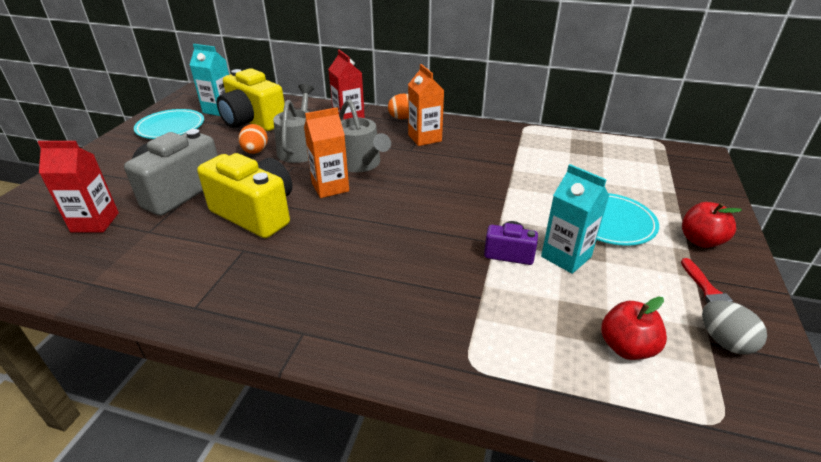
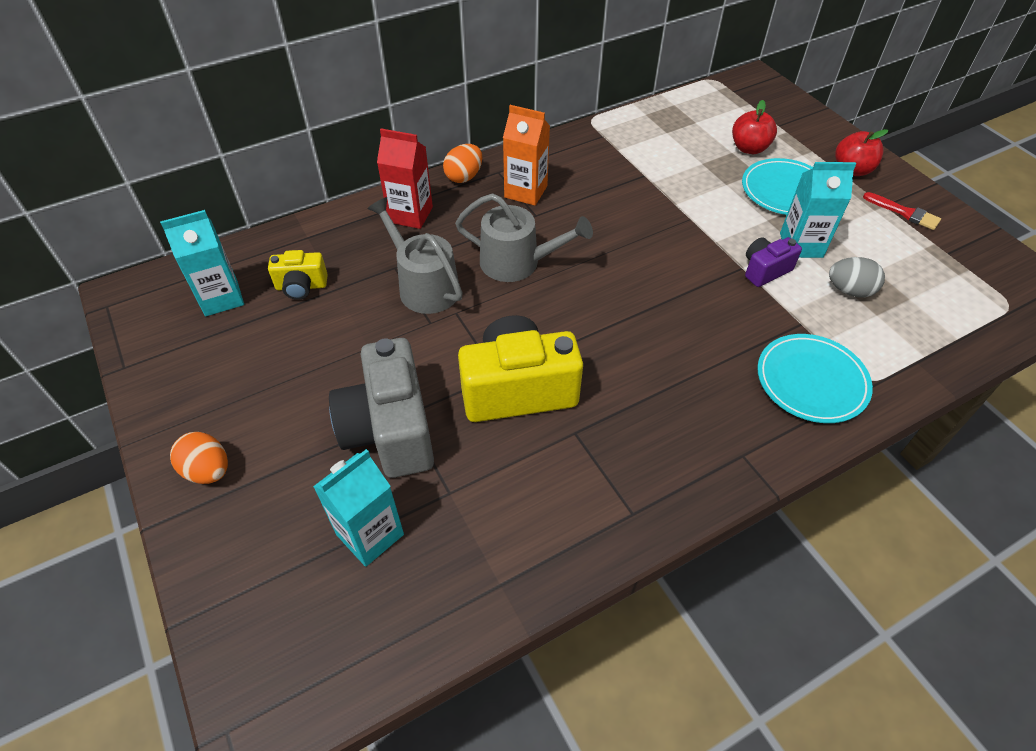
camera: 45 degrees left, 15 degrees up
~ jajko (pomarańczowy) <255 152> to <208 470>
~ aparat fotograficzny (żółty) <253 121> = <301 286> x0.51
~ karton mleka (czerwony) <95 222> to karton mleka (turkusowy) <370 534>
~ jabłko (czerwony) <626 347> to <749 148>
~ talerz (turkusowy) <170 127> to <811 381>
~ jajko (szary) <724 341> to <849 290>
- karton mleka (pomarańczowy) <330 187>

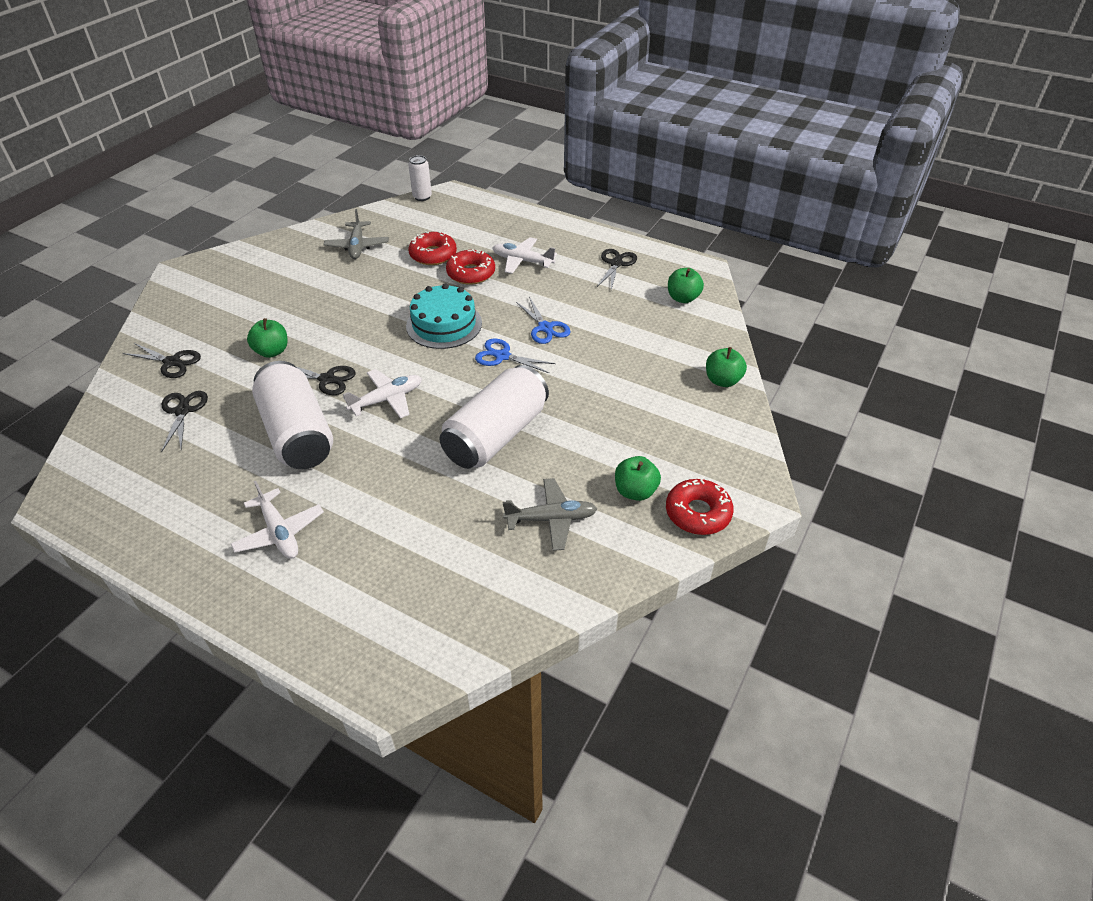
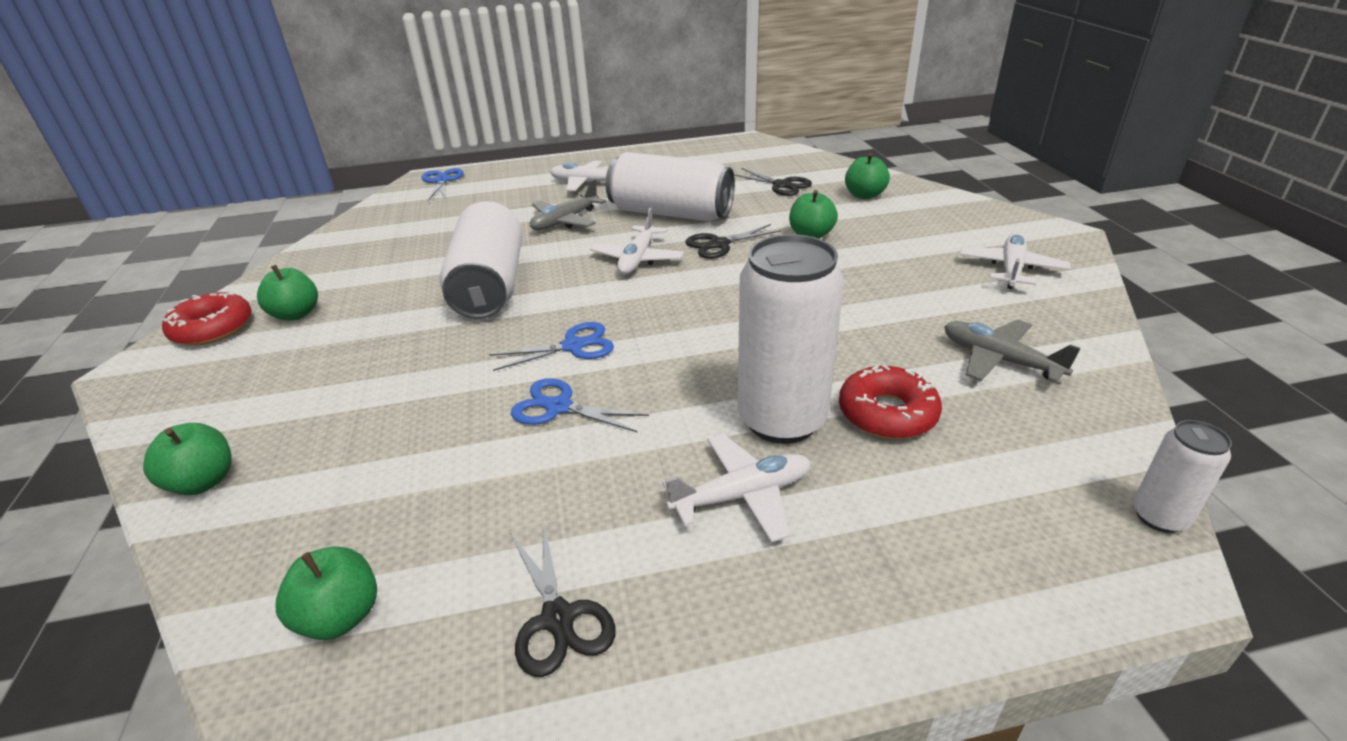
camera: 140 degrees right, 10 degrees down
+ nożyczki (niebieski) <442 181>
~ samolot (szary) <551 519> to <565 221>
~ donut (czerwony) <471 273> to puszka (biały) <781 420>
~ nożyczki (czarny) <172 362> to jabłko (zielony) <864 195>
+ samolot (biały) <1011 269>
- tort (turkusowy) <444 324>

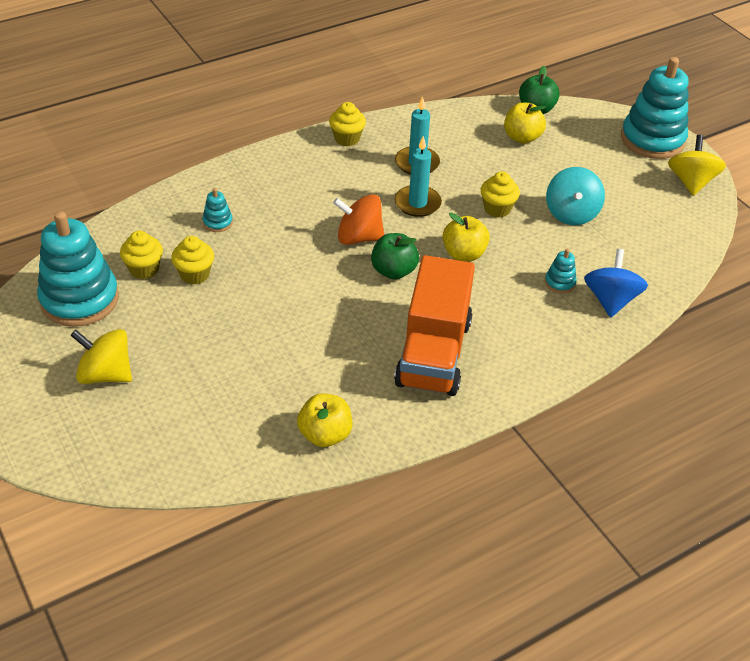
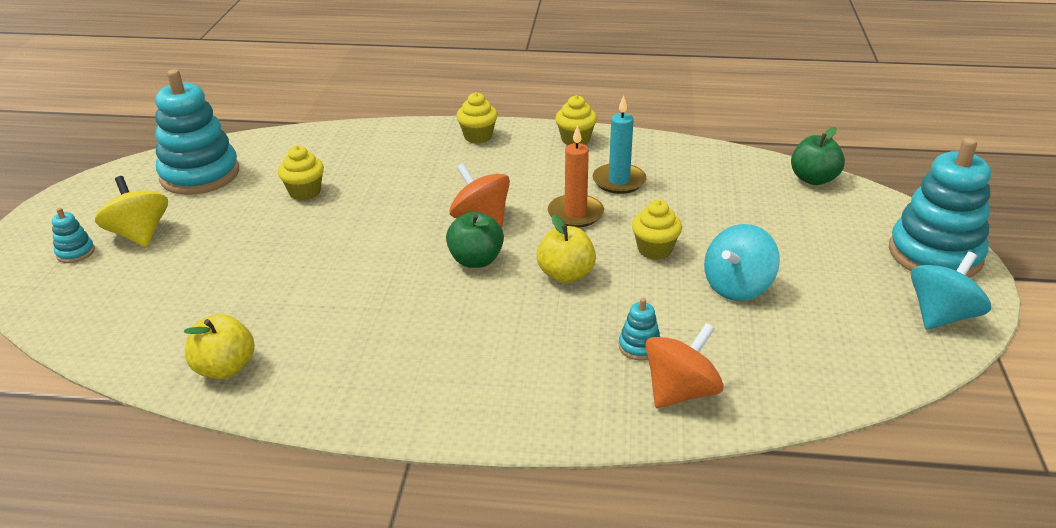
camera: 40 degrees right, 10 degrees down
~ zabawka nakładanka (turkusowy) <217 222> to <75 252>
~ muffinka (żółty) <144 269> to <478 136>
~ świeca (turkusowy) <417 203> to świeca (pomarańczowy) <575 214>
~ bączek (niebieski) <610 300> to bączek (pomarańczowy) <680 391>
~ bączek (żółty) <691 182> to bączek (turkusowy) <941 315>
- ciężarówka (pomarańczowy) <433 353>
- jabłko (żółty) <522 137>

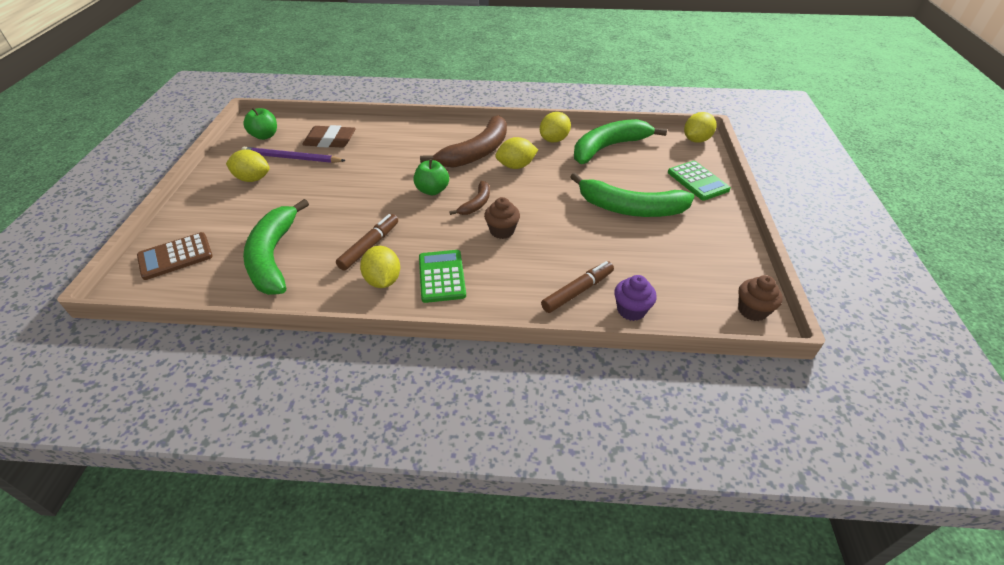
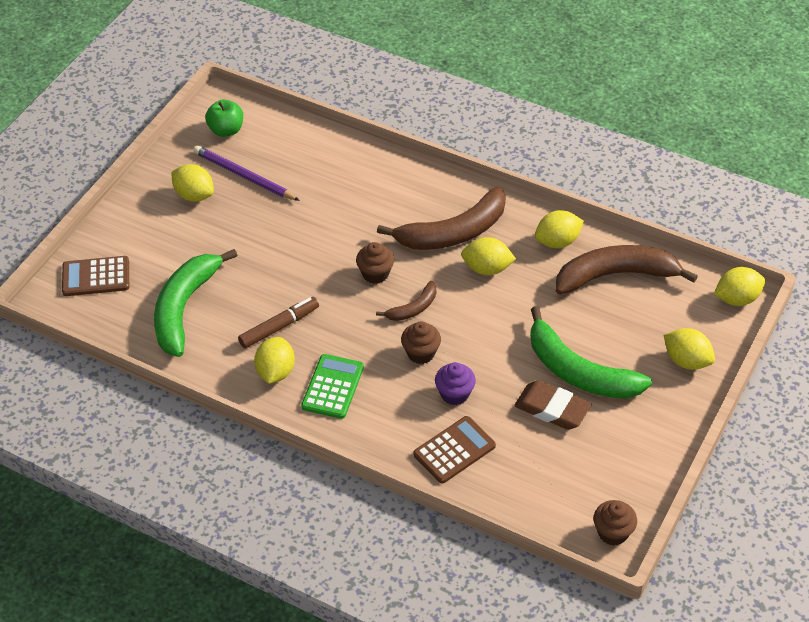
camera: 25 degrees right, 5 degrees up
~ jabłko (zielony) <432 190> to muffinka (brązowy) <375 274>
~ flamaster (brązowy) <577 291> to kalkulator (brązowy) <454 450>
~ muffinka (fioletowy) <631 310> to <454 394>
~ gumka do mazania (brązowy) <330 141> to <552 409>
~ banan (zielony) <608 147> to banan (brązowy) <616 275>
~ kalkulator (zielony) <697 181> to cytryna (żółty) <687 361>

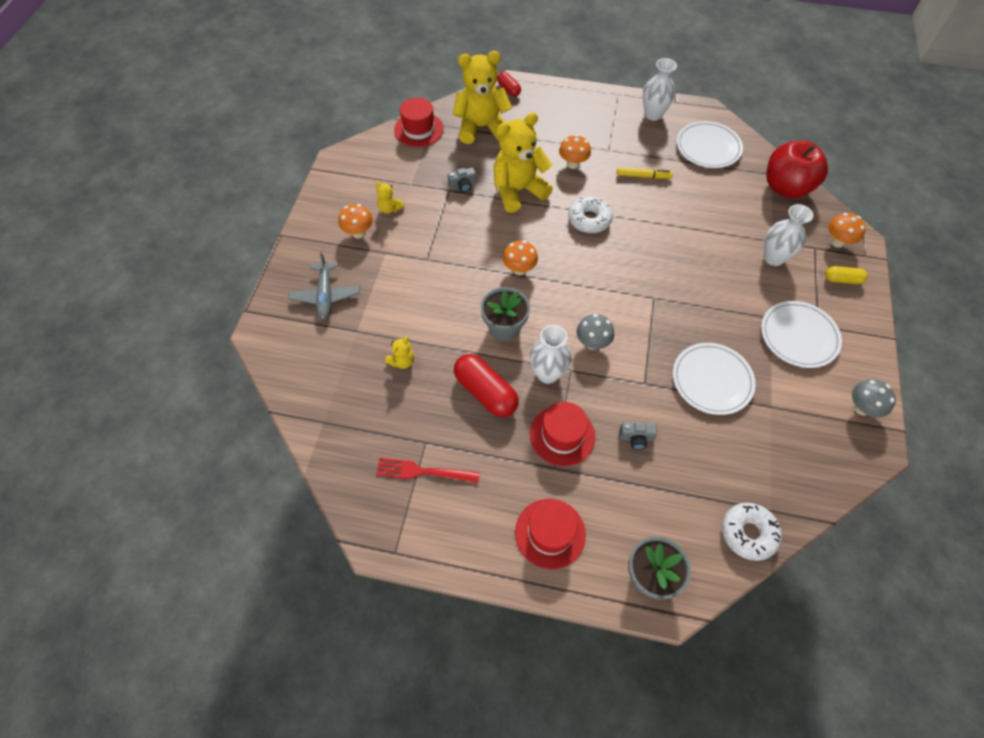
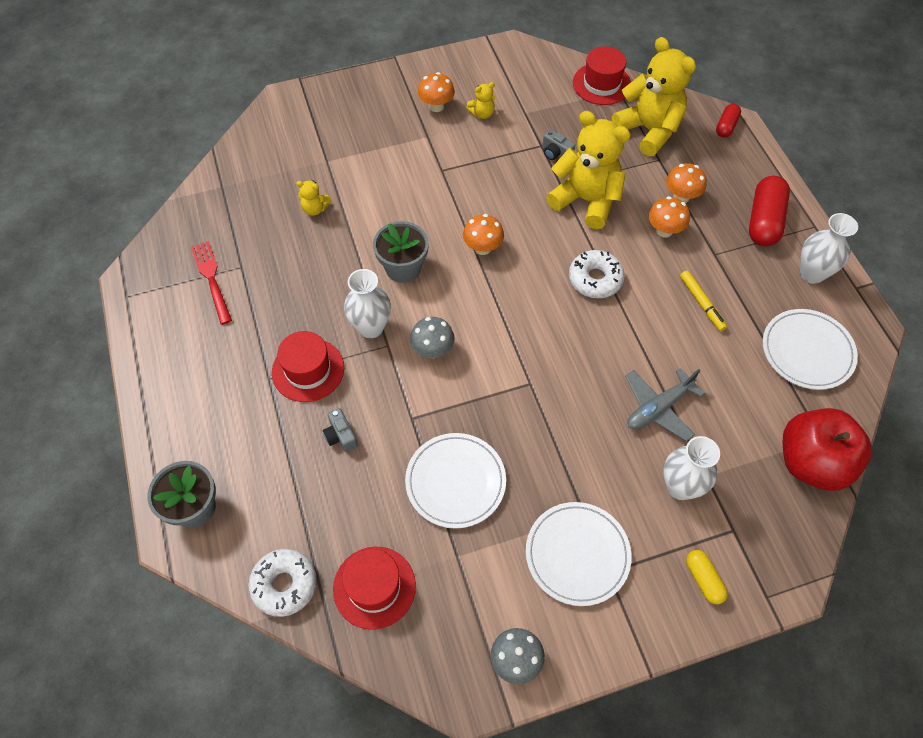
camera: 60 degrees right, 0 degrees up
~ kapelusz (czerwony) <550 533> to <374 587>
~ miś (żółty) <390 209> = <482 113> 120 degrees counterclockwise
~ samolot (szary) <325 295> to <658 408>
~ grzyb (pomarańczowy) <837 242> to <681 197>
~ kapsułka (czerwony) <485 392> to <764 221>

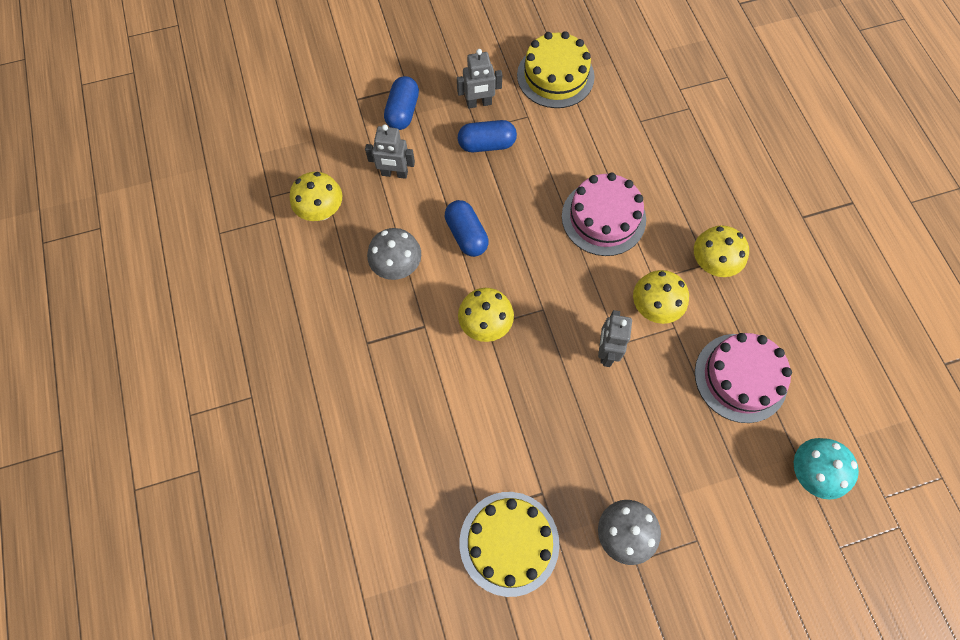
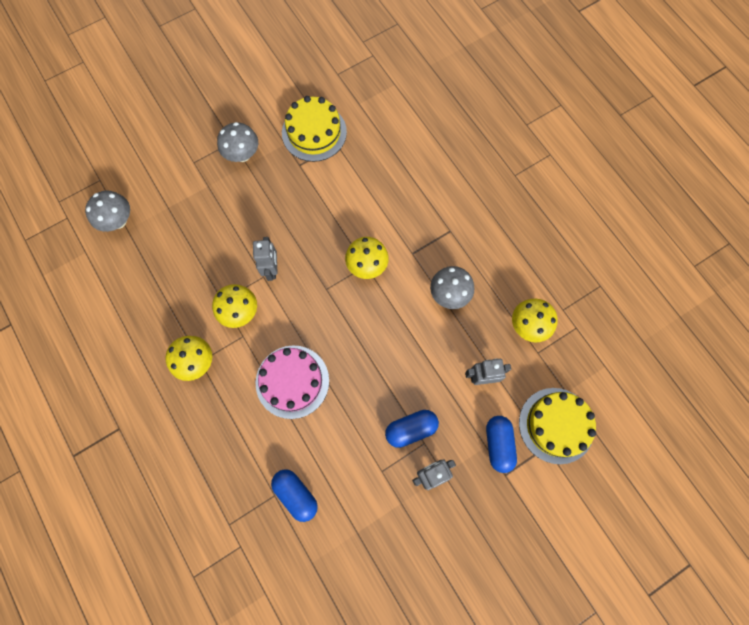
camera: 165 degrees right, 5 degrees up
~ grzyb (turkusowy) <810 472> to grzyb (szary) <118 221>
~ kapsułka (niebieski) <466 235> to <296 494>
~ tort (żółty) <555 76> to <556 425>
- tort (różowy) <740 377>

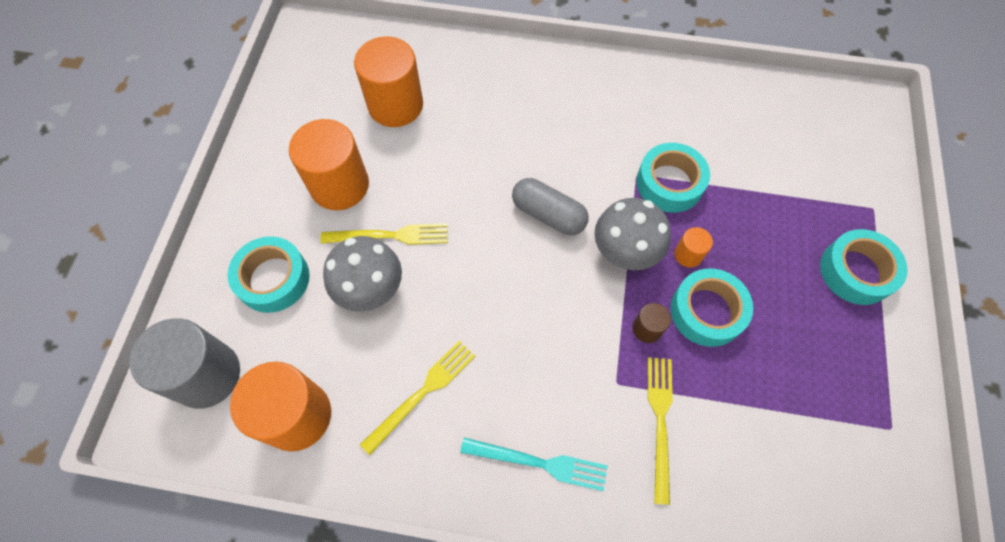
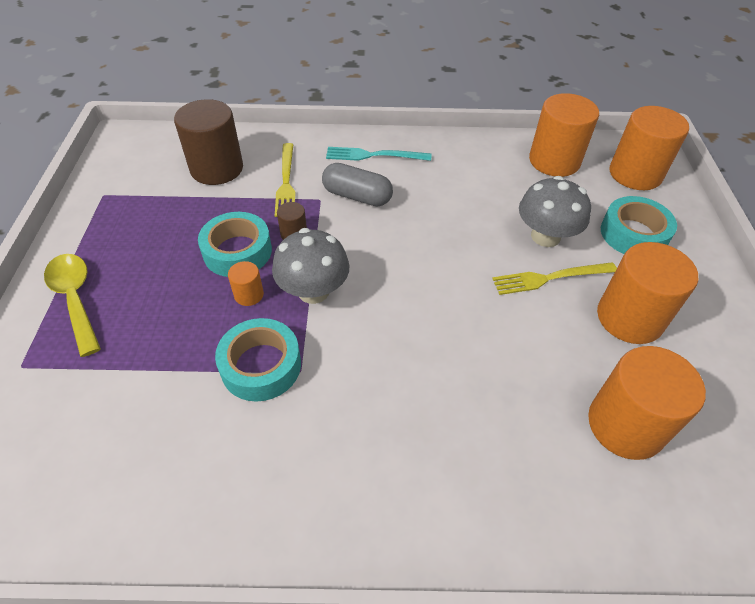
camera: 170 degrees right, 15 degrees down
~ taśma klejąca (turkusowy) <856 271> to łyżka (żółty) <76 299>
+ walec (brązowy) <217 169>
~ kapsułka (szary) <548 214> to <357 196>
~ walec (szary) <207 375> to walec (pomarańczowy) <635 174>
- widelec (żółty) <422 393>

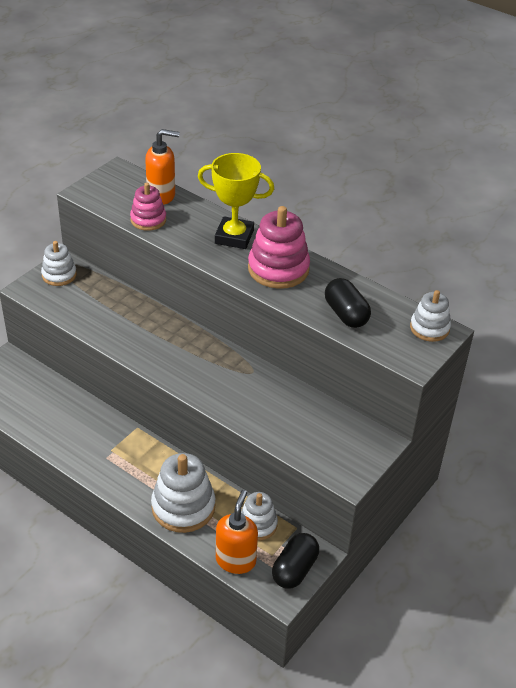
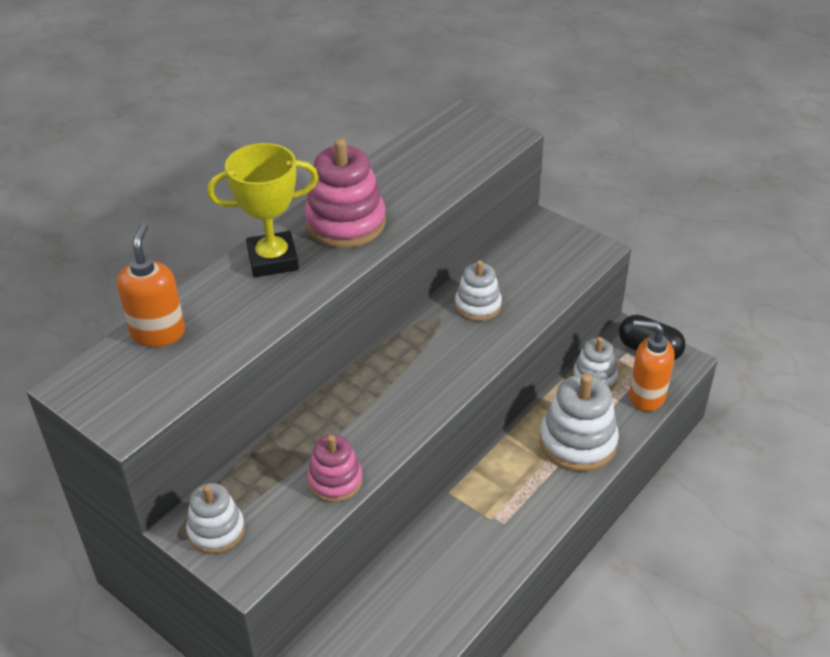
camera: 85 degrees left, 0 degrees up
~ puchar (żółty) <234 237> = <273 260> 60 degrees clockwise
~ zabawka nakładanka (różowy) <148 220> to <335 481>
~ zabawka nakładanka (biały) <429 328> to <478 305>
- kapsułka (czarny) <346 314>

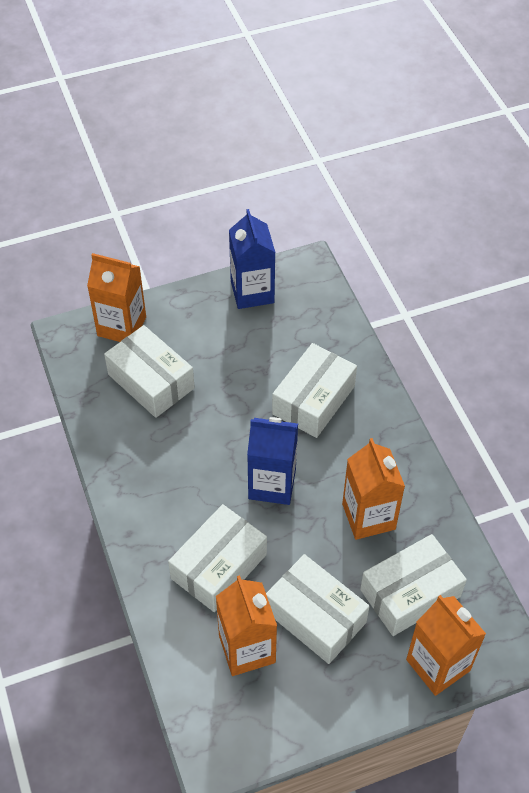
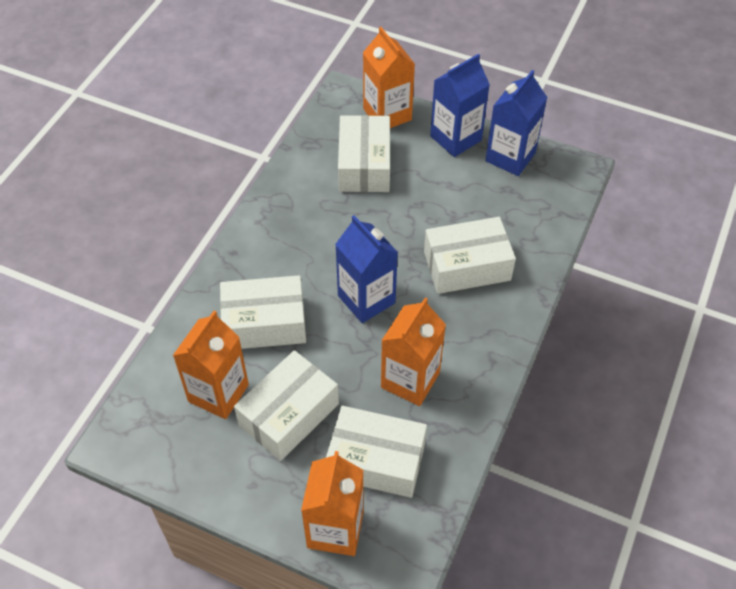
camera: 45 degrees right, 0 degrees up
~ pudełko (biały) <315 617> = <288 414> 45 degrees clockwise
+ karton mleka (niebieski) <455 138>

